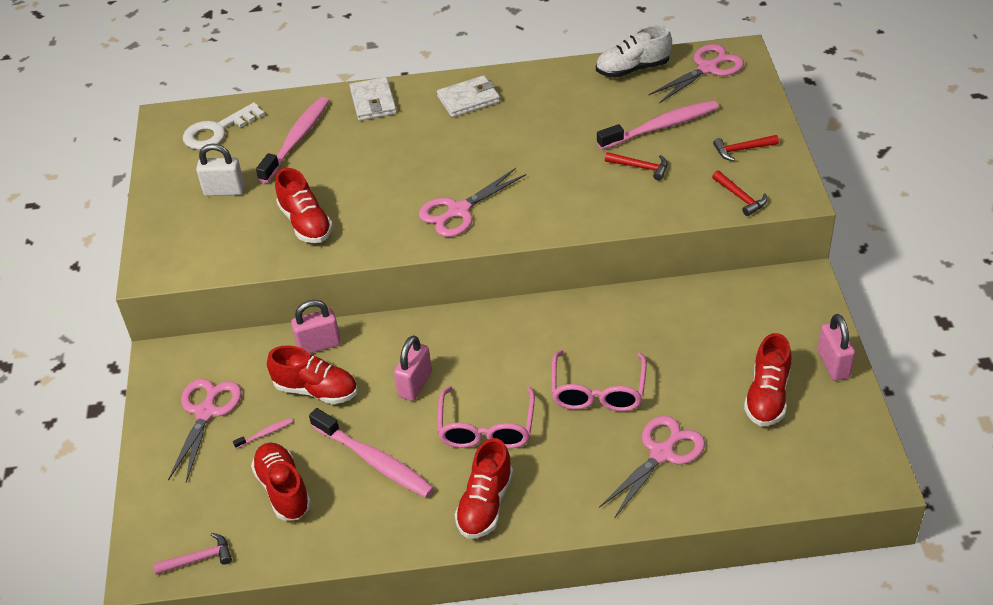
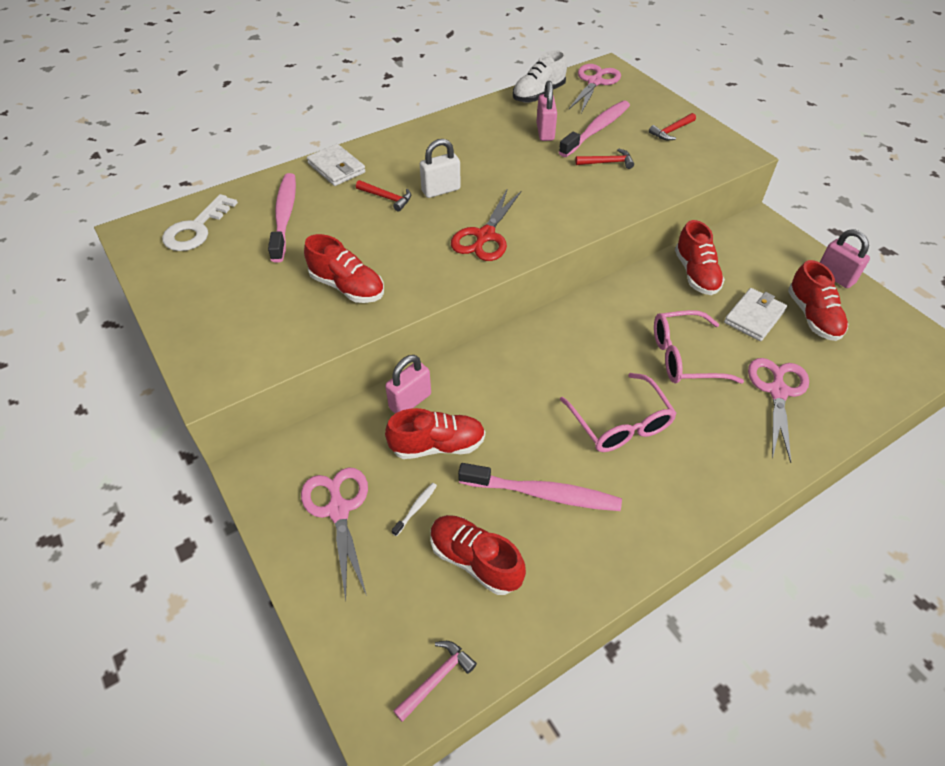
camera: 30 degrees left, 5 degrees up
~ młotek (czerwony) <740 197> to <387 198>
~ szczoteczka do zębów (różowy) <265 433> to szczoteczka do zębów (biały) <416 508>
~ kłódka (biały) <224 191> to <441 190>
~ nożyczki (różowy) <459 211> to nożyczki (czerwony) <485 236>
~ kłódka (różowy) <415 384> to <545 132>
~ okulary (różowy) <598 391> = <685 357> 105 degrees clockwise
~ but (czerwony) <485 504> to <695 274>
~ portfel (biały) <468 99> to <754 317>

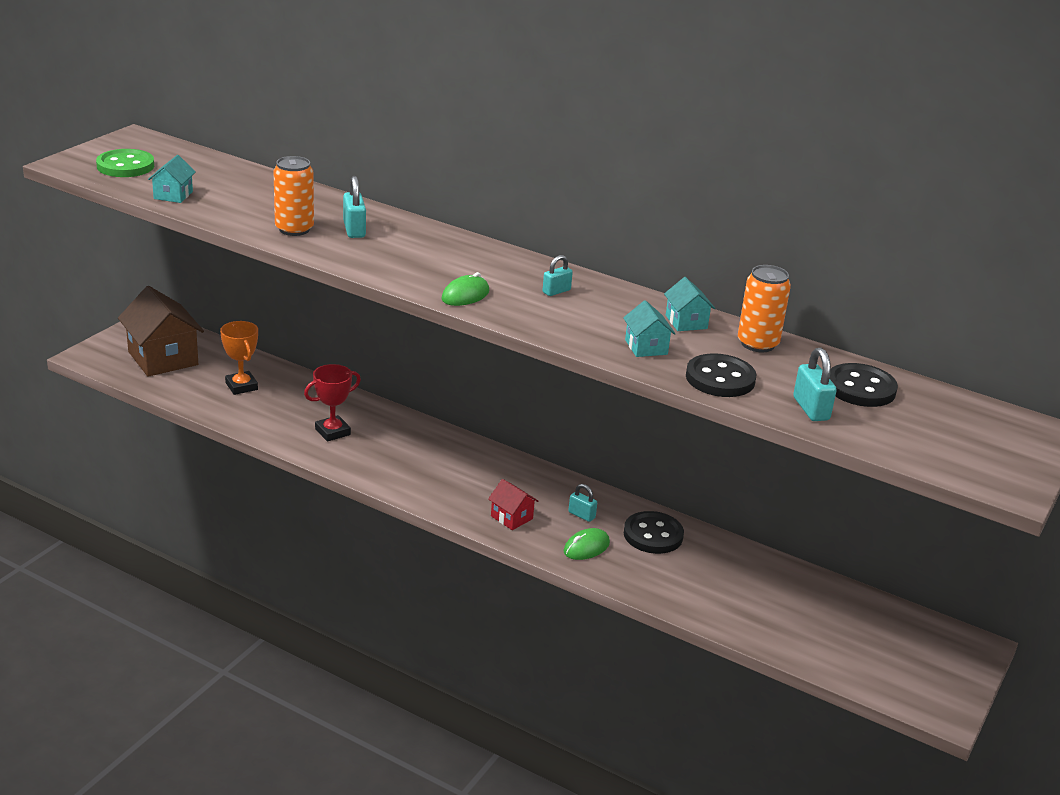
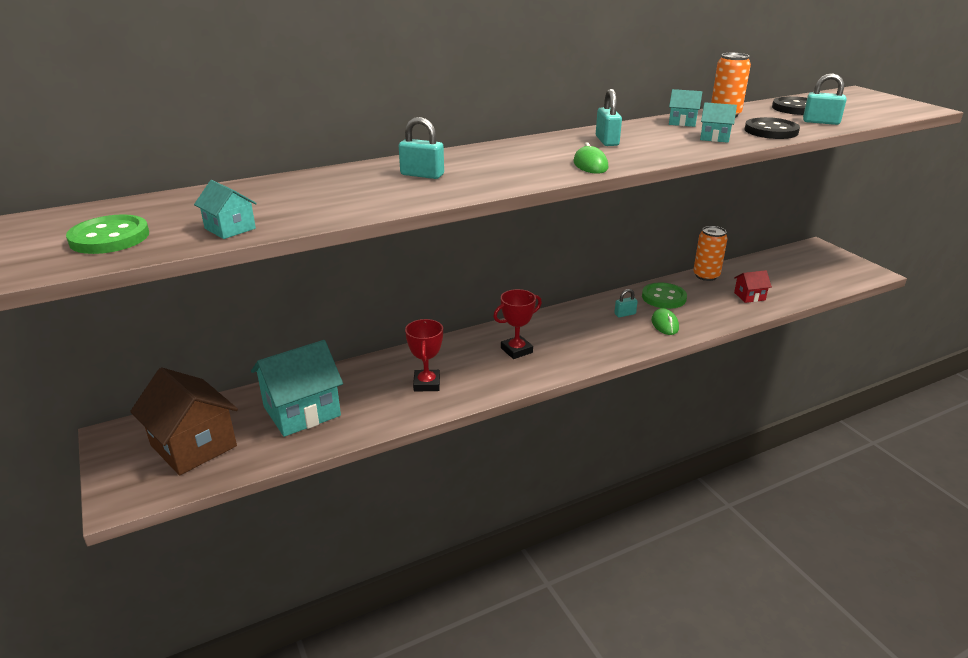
camera: 55 degrees left, 0 degrees up
~ domek (brązowy) <163 358> = <193 446> 45 degrees clockwise
~ puchar (pomarańczowy) <241 386> to domek (turkusowy) <302 411>
+ puchar (czerwony) <516 350>
~ kłódka (turkusowy) <556 291> = <607 141> x1.51
~ guzik (czarny) <653 535> to guzik (zielony) <663 297>
~ puszka (pomarańczowy) <294 229> to <706 276>
~ domek (czerwony) <511 517> to <749 296>

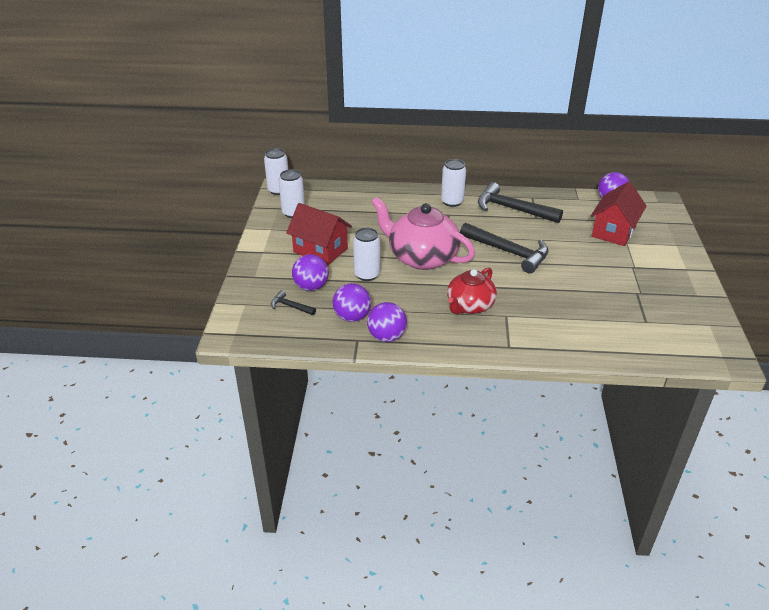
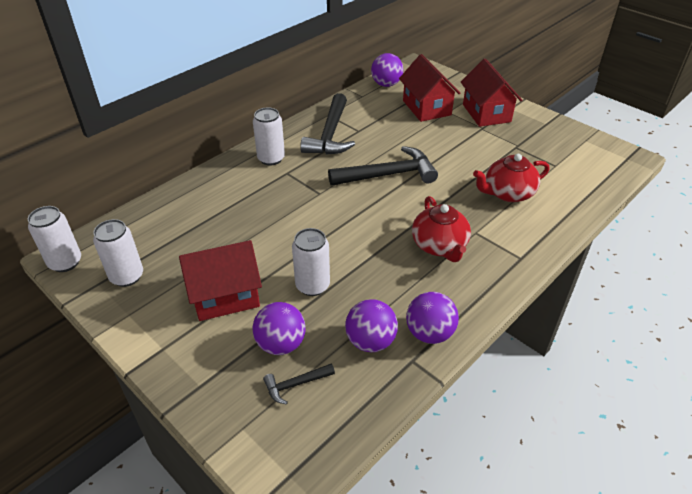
camera: 50 degrees left, 5 degrees up
~ młotek (czarny) <512 209> = <330 134> 60 degrees counterclockwise
+ domek (czerwony) <486 113>
+ imbryk (czerwony) <507 193>
- imbryk (różowy) <421 257>

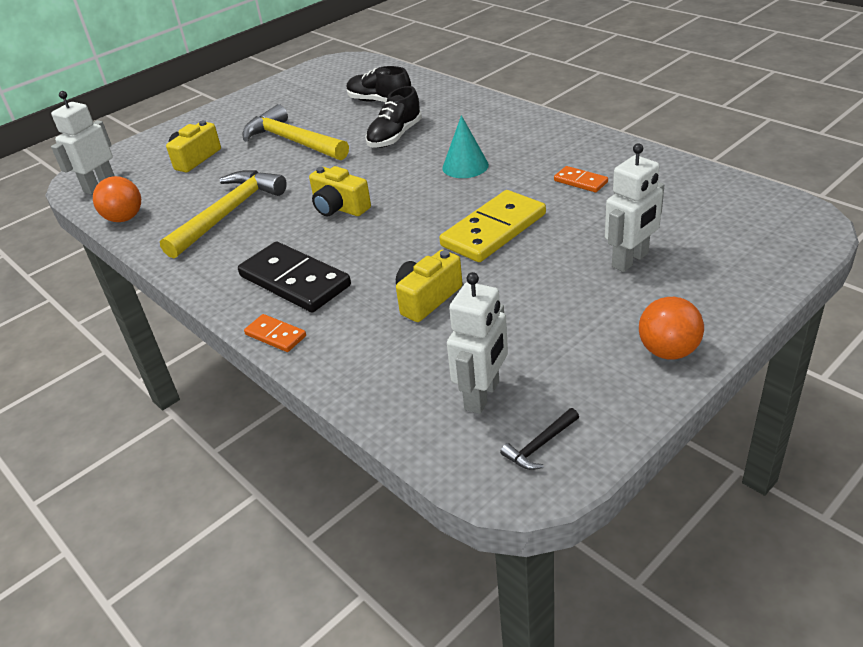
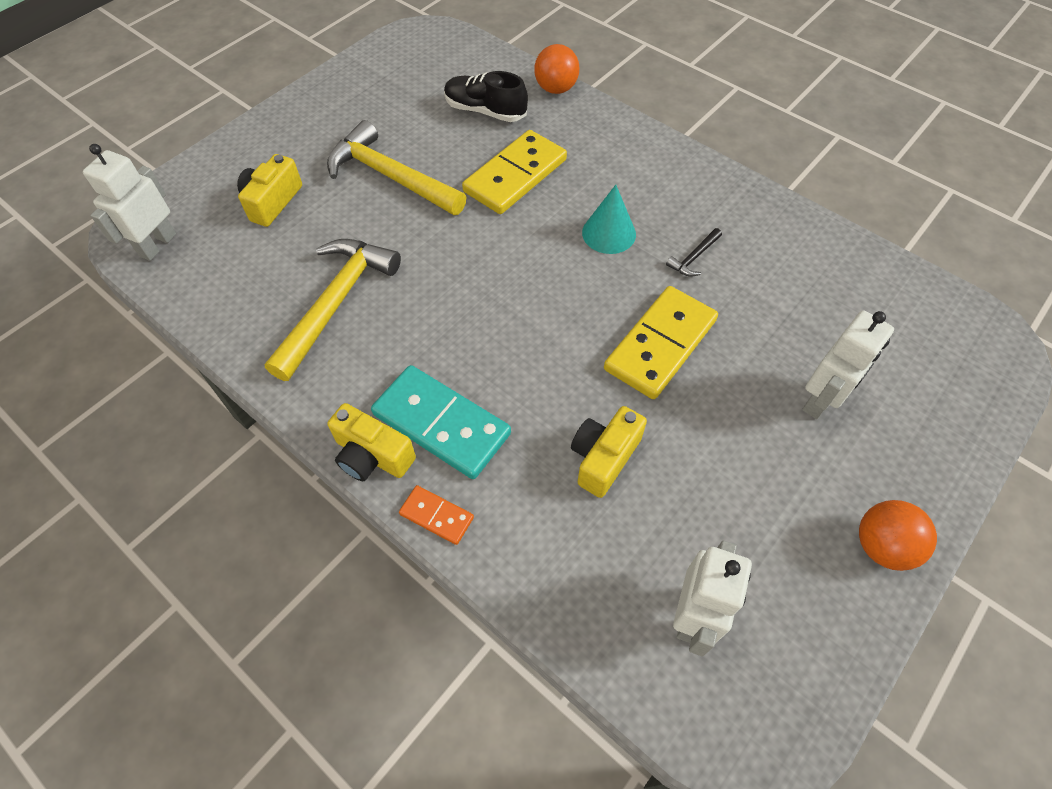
camera: 10 degrees left, 20 degrees up
~ aparat fotograficzny (żółty) <339 208> to <372 455>
~ kostka domina (czarny) <294 281> to kostka domina (turkusowy) <441 424>
~ but (czarny) <395 136> to kostka domina (żółty) <515 176>
~ piłka (pomarańczowy) <124 218> to <556 89>
~ młotek (czarny) <540 445> to <694 257>
- kostka domina (pomarańczowy) <580 181>

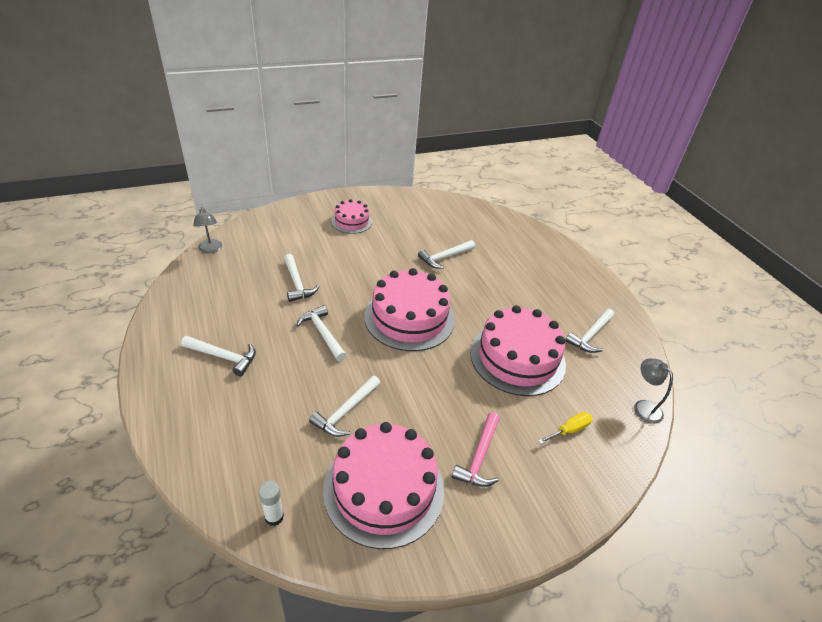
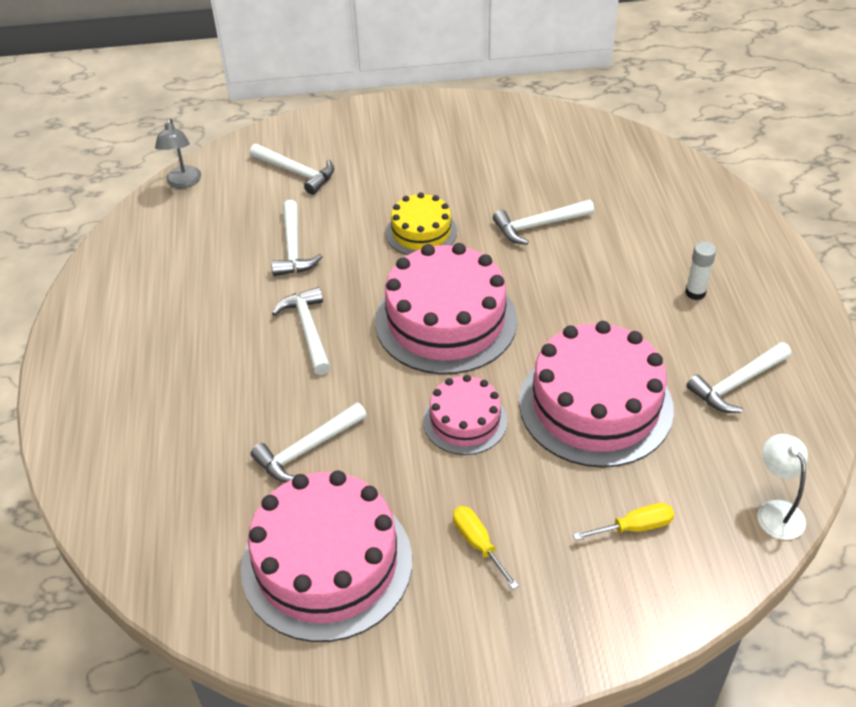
camera: 20 degrees right, 5 degrees up
~ młotek (biały) <224 357> to <296 173>
+ tort (żółty) <421 232>
~ tort (różowy) <351 221> to <465 421>
~ młotek (różowy) <479 457> to śrubokręt (żółty) <478 544>
~ klej w sztyfcie (biały) <274 517> to <695 293>
~ lampka (szary) <643 407> to lampka (biały) <776 511>

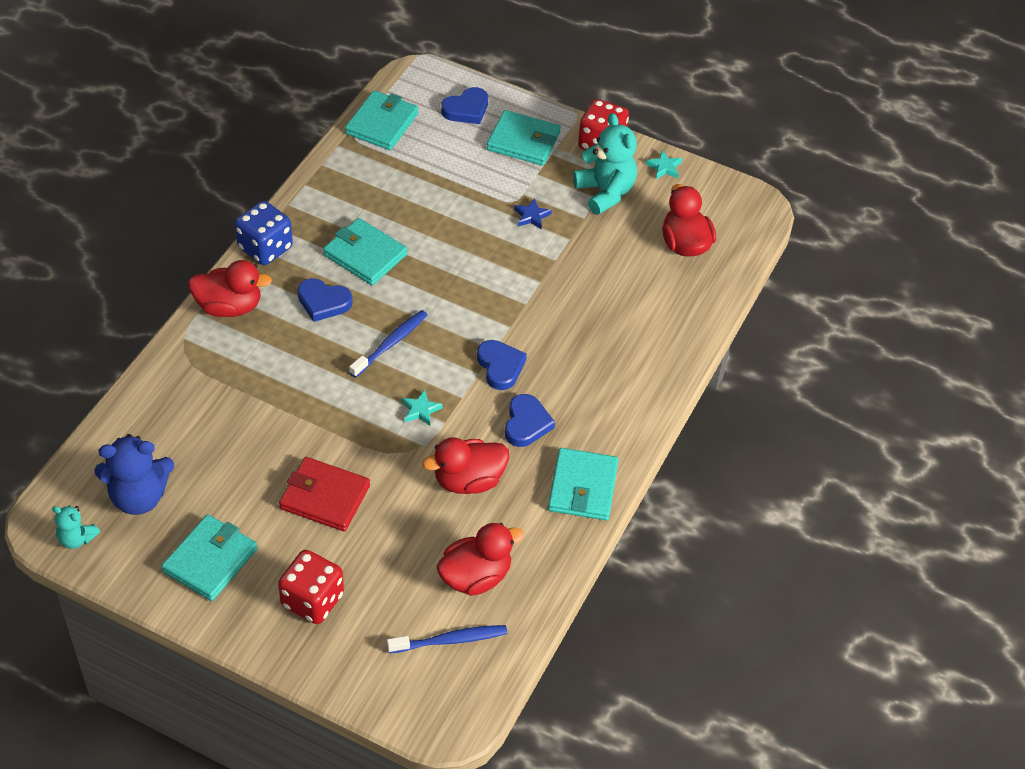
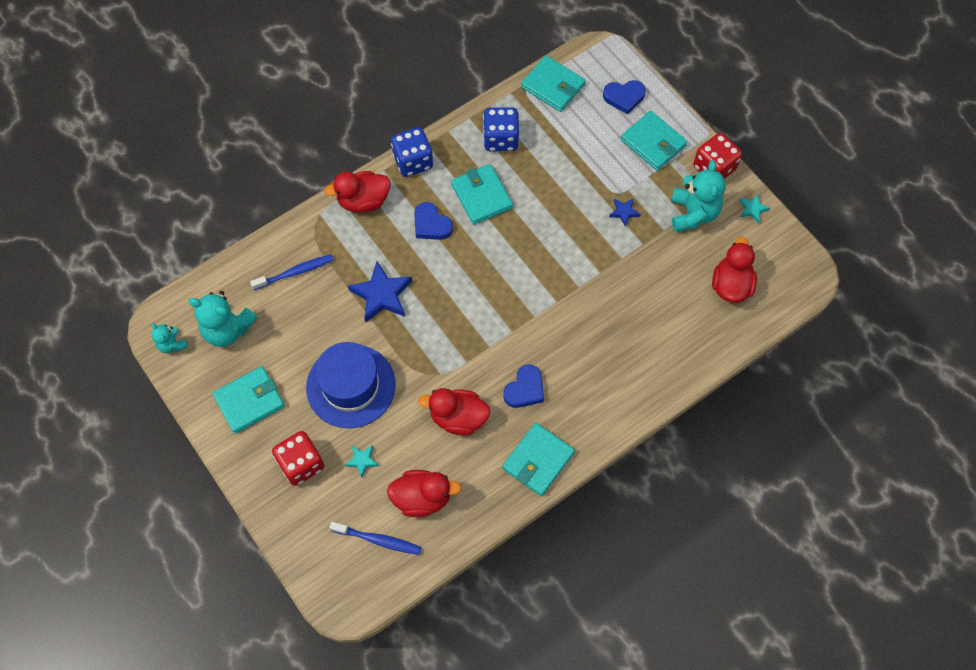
camera: 30 degrees right, 15 degrees up
~ miś (niebieski) <139 497> to miś (turkusowy) <227 329>
~ szczoteczka do zębów (niebieski) <390 343> to <295 272>
~ portfel (czerwony) <325 497> to kapelusz (niebieski) <351 386>
~ kaczka (czerwony) <229 306> = <363 201> 135 degrees clockwise
~ gwiazda (turkusowy) <420 410> to <362 461>
+ gwiazda (niebieski) <381 295>
+ kostka do gry (niebieski) <501 139>
~ portfel (turkusowy) <382 123> = <553 86> 75 degrees clockwise
- serce (niebieski) <500 367>

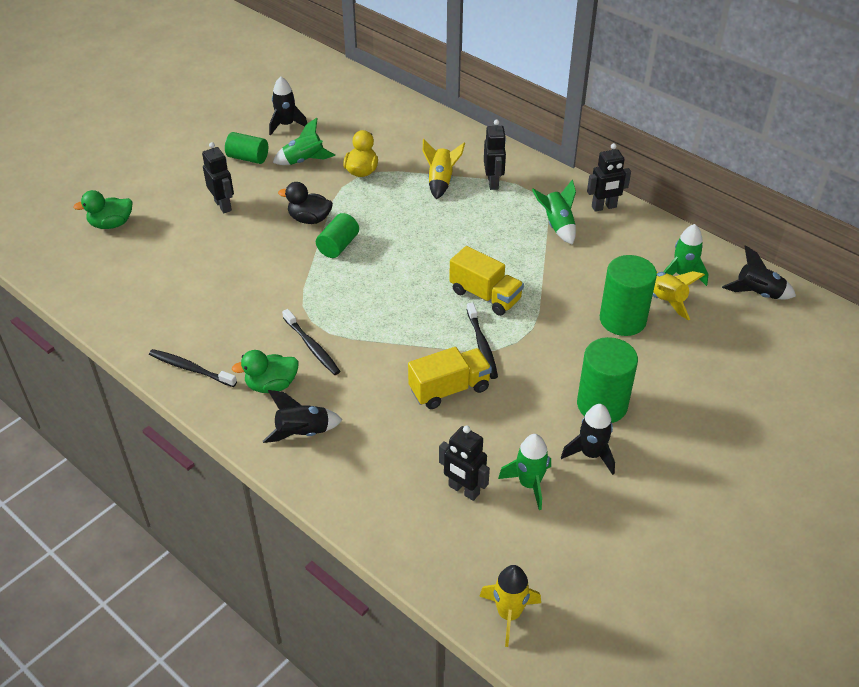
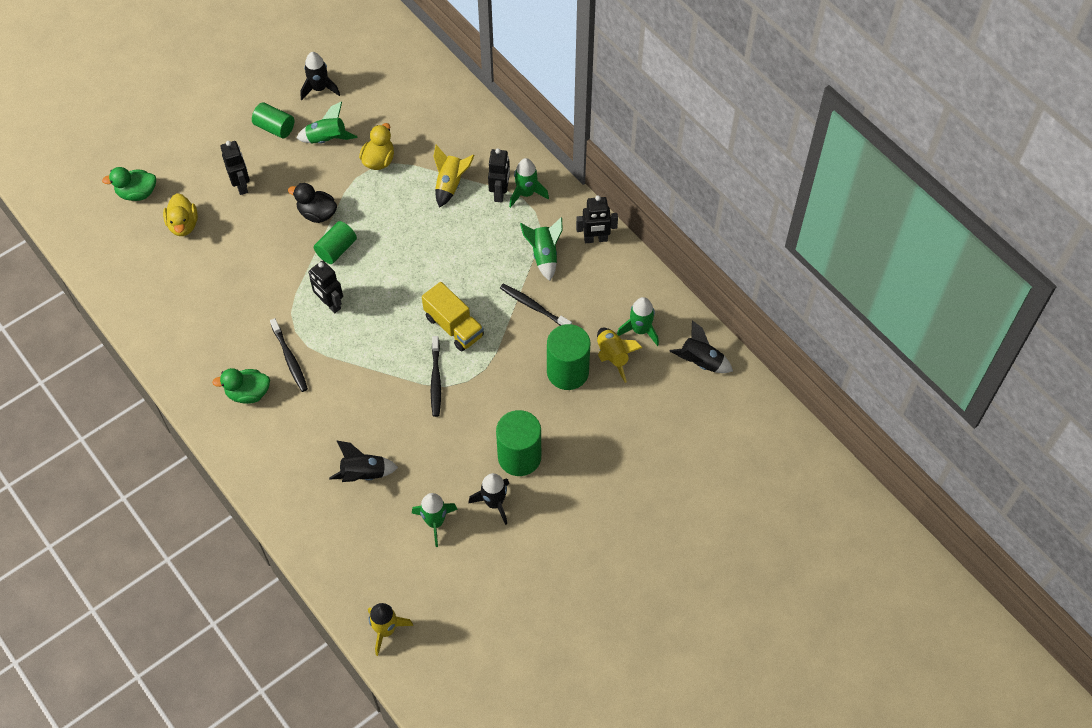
camera: 10 degrees right, 15 degrees up
+ kaczka (żółty) <183 225>
~ robot (czarny) <463 490> to <330 304>
~ rakieta (czarny) <303 433> to <363 474>
~ szczoteczka do zębów (czarny) <190 368> to <533 306>
+ rakieta (zielony) <526 193>
- ciężarówka (żółty) <449 389>

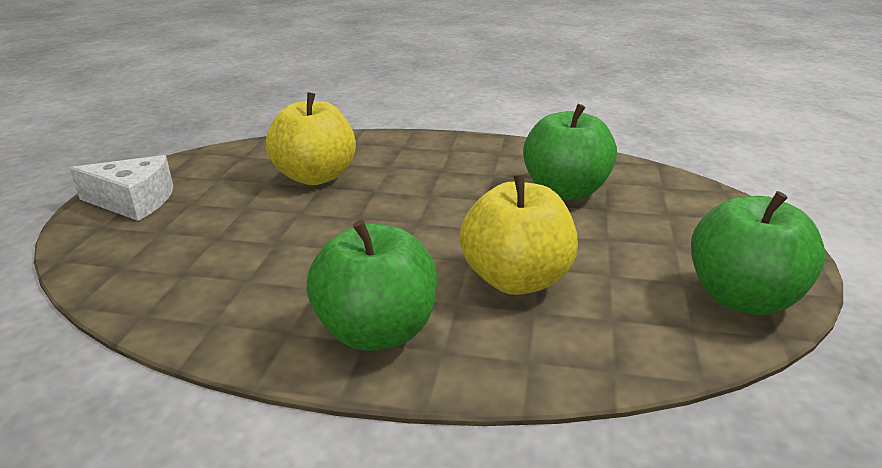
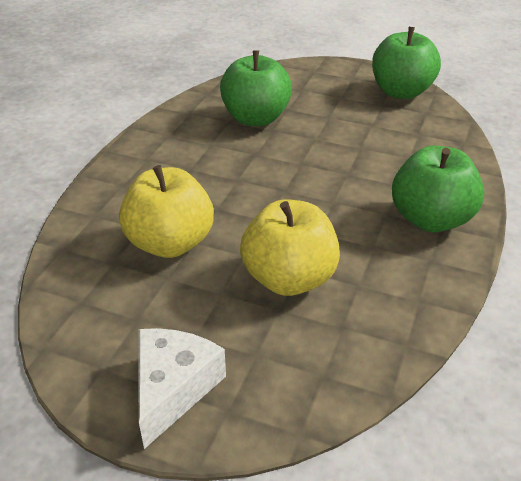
camera: 80 degrees left, 10 degrees up
~ jabłko (żółty) <517 280> to <289 279>

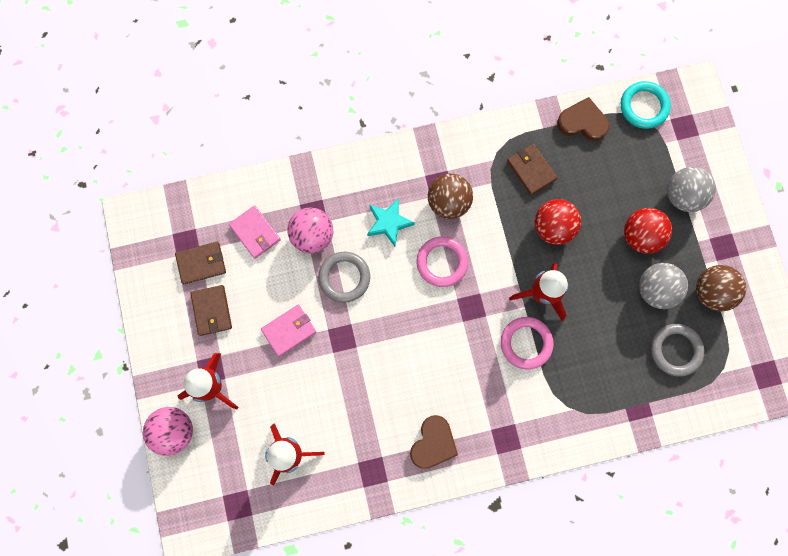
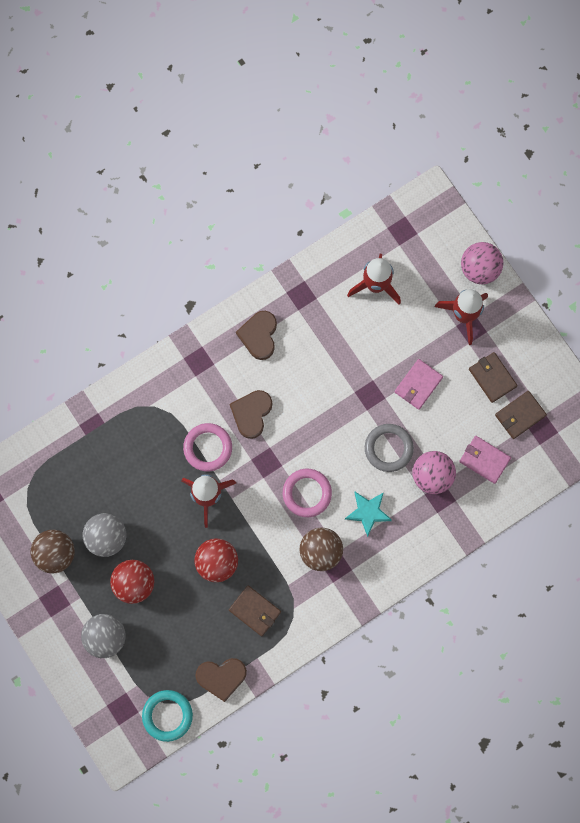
camera: 160 degrees right, 0 degrees up
+ serce (brązowy) <251 413>
- pierścień (szary) <675 350>

